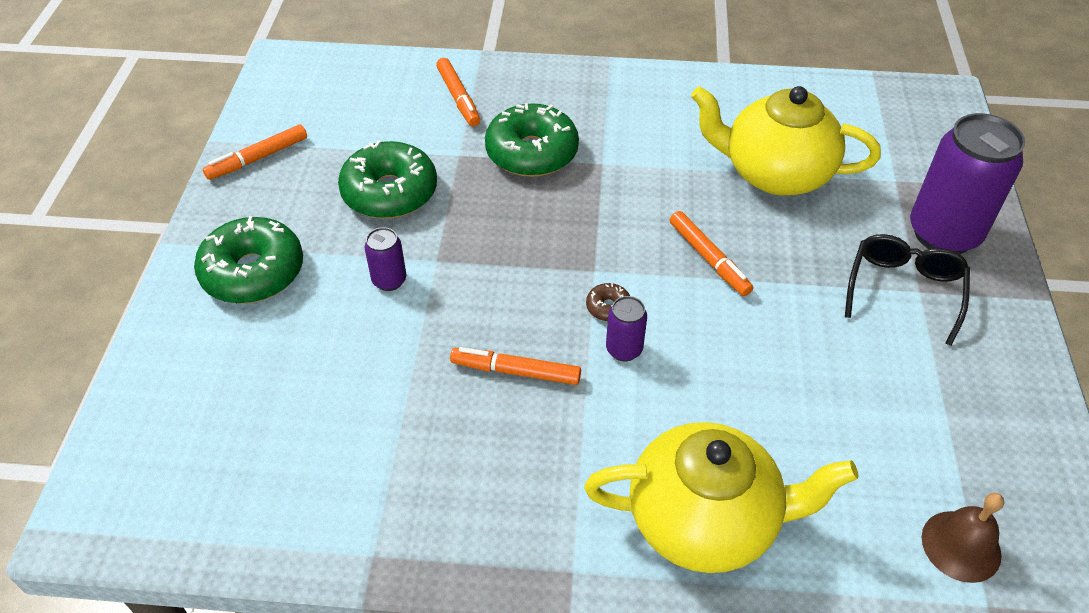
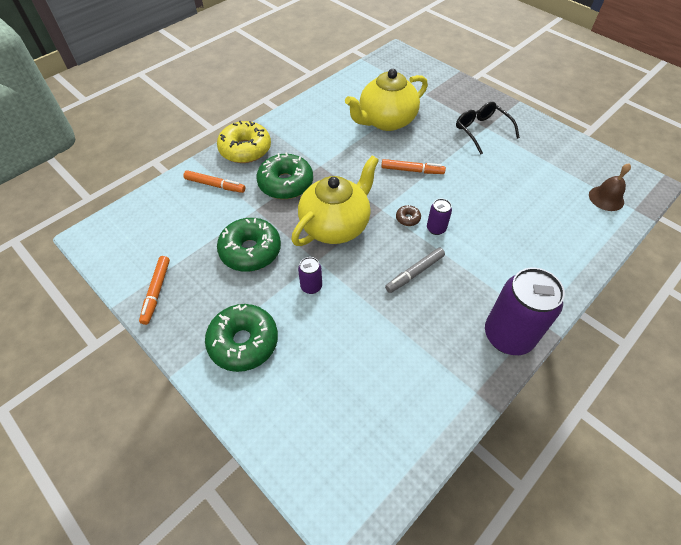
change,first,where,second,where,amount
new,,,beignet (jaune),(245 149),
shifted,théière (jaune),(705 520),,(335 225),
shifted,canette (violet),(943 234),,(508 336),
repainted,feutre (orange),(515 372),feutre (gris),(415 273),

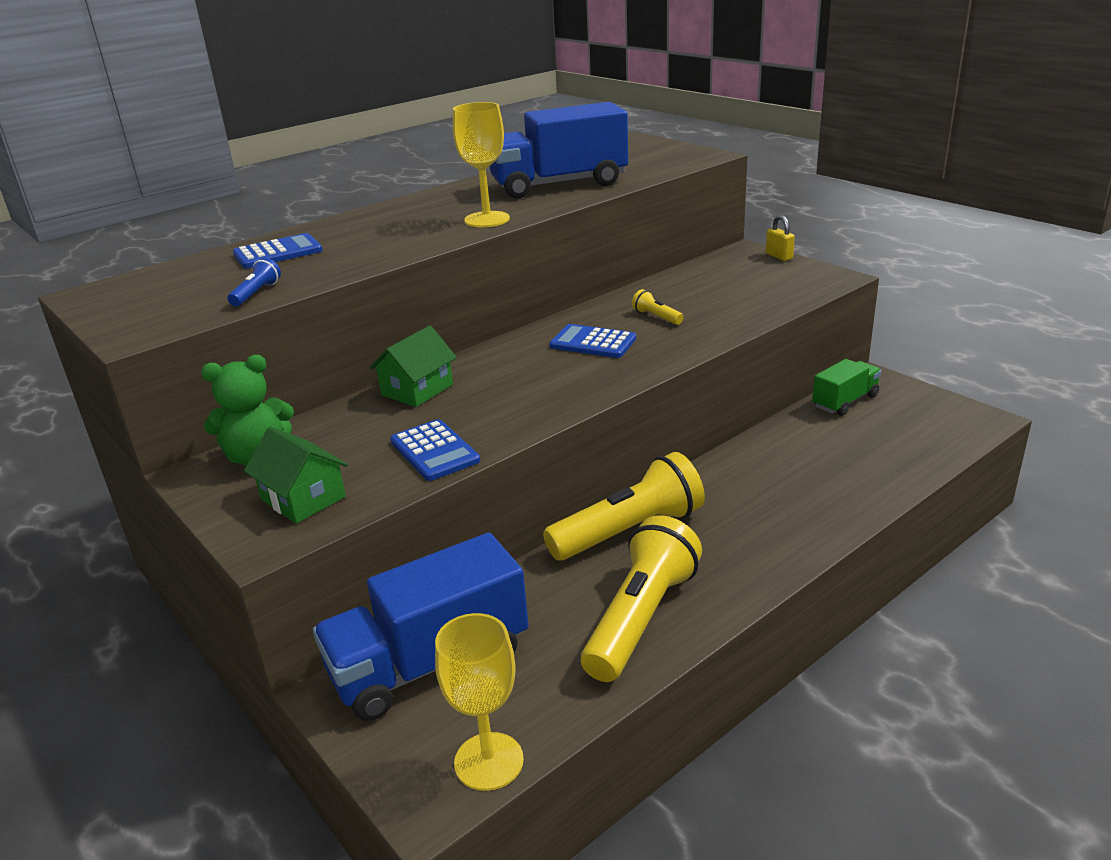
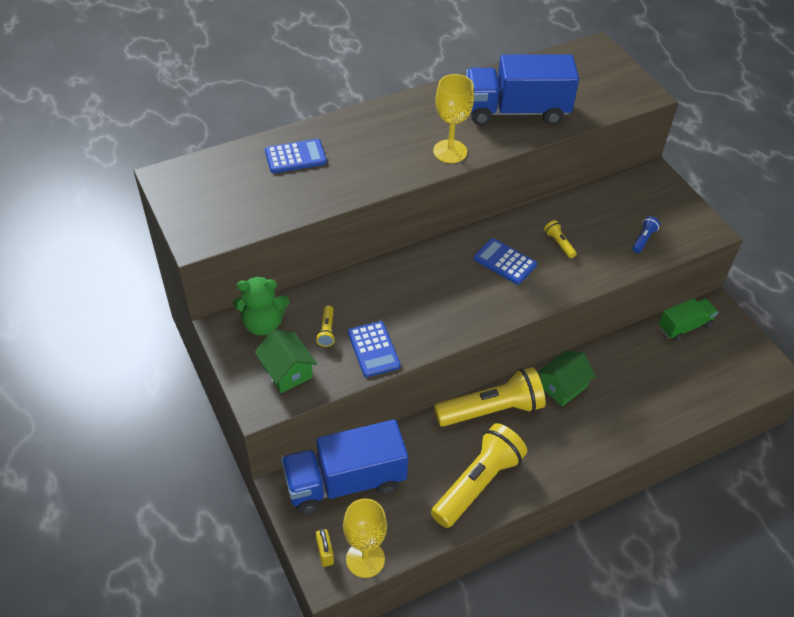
change,first,where,second,where,amount
new,,,lampe de poche (jaune),(327 331),
shifted,lampe de poche (bleu),(256 293),,(643 239),
shifted,maison (vert),(417 389),,(562 386),
shifted,cadenas (jaune),(779 256),,(325 553),

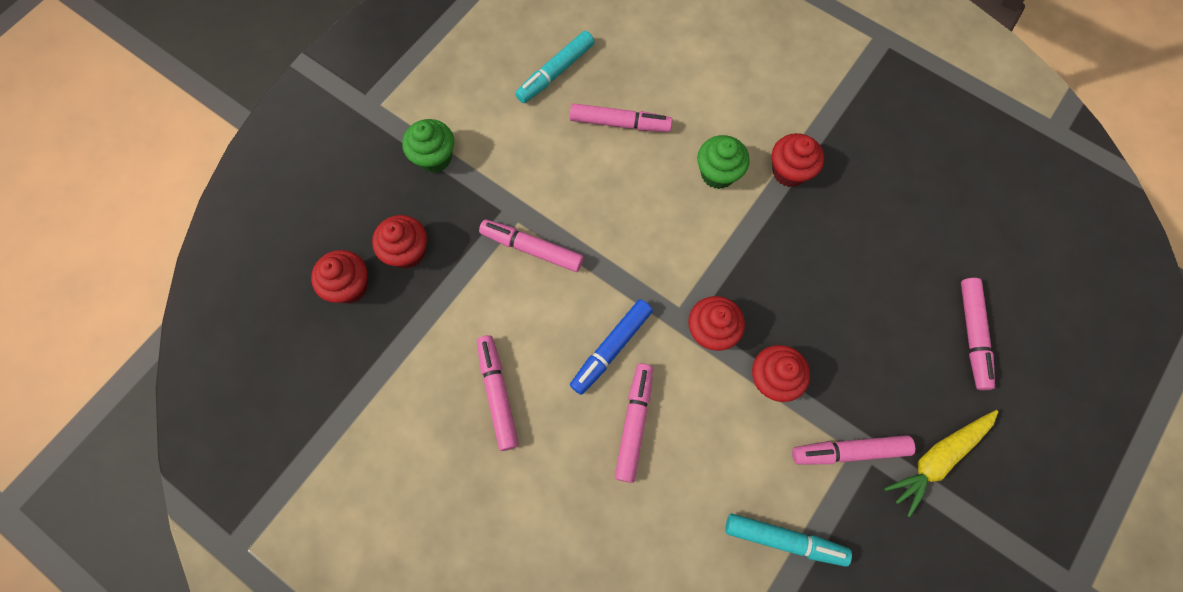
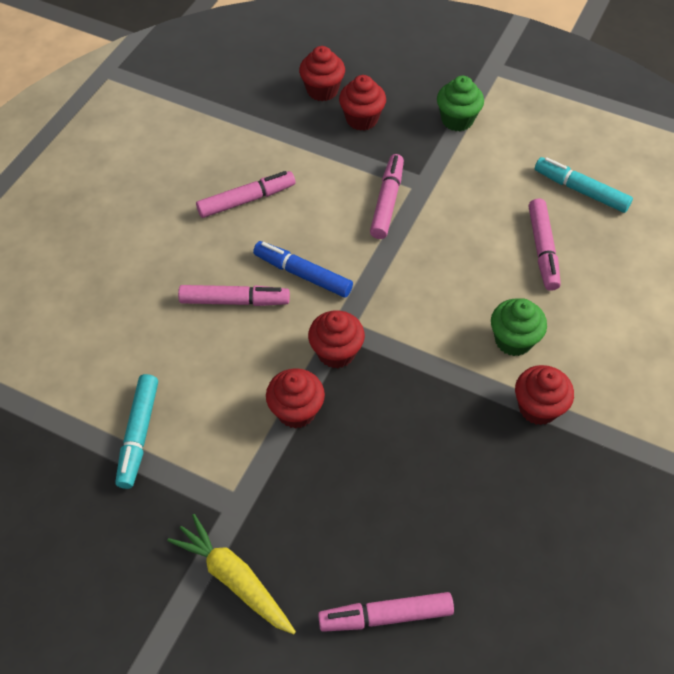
change,first,where,second,where,amount
gone,feutre (rose),(849 451),,,

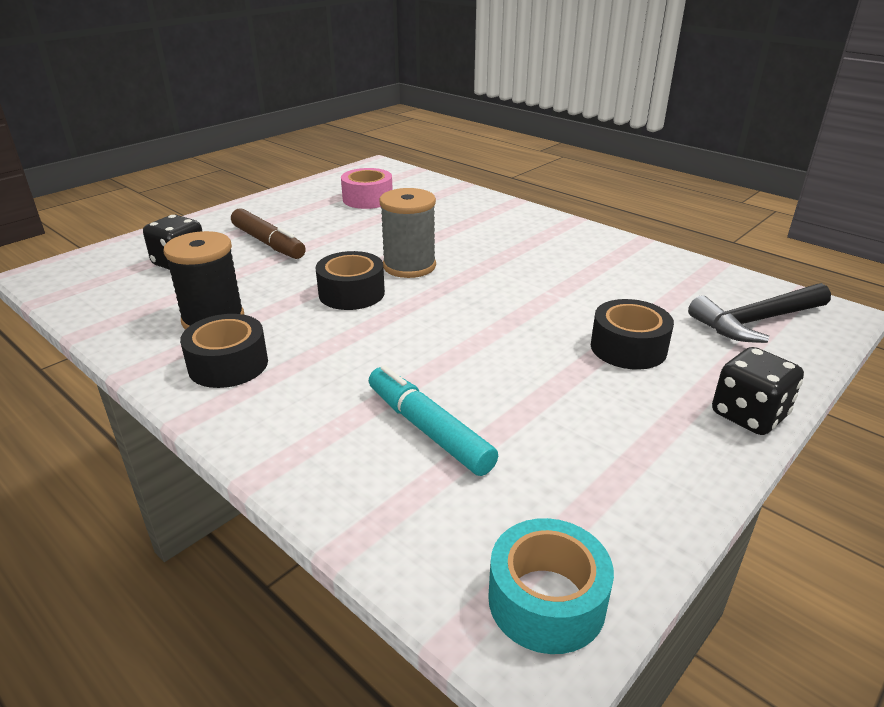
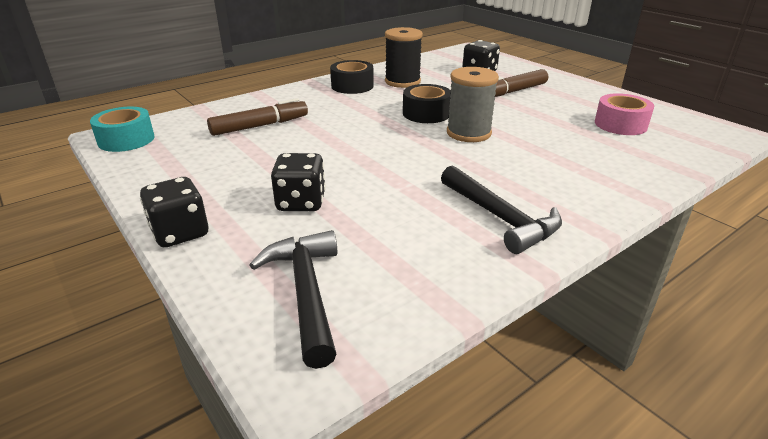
change,first,where,second,where,amount
new,,,marteau (noir),(500 218),
swapped,ruban adhésif (noir),(628 348),dé (noir),(301 202),
repainted,feutre (turquoise),(428 430),feutre (marron),(259 126),

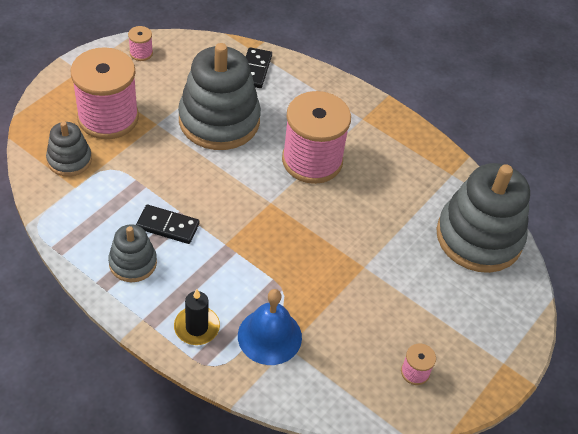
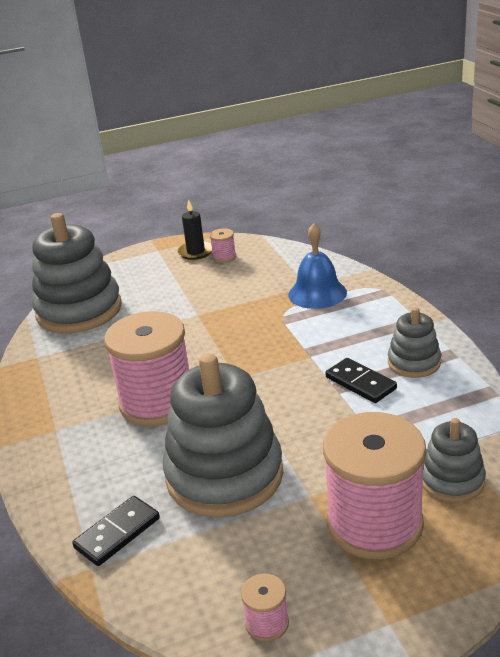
change,first,where,second,where,amount
shifted,bougie (noir),(196 327),,(196 252),

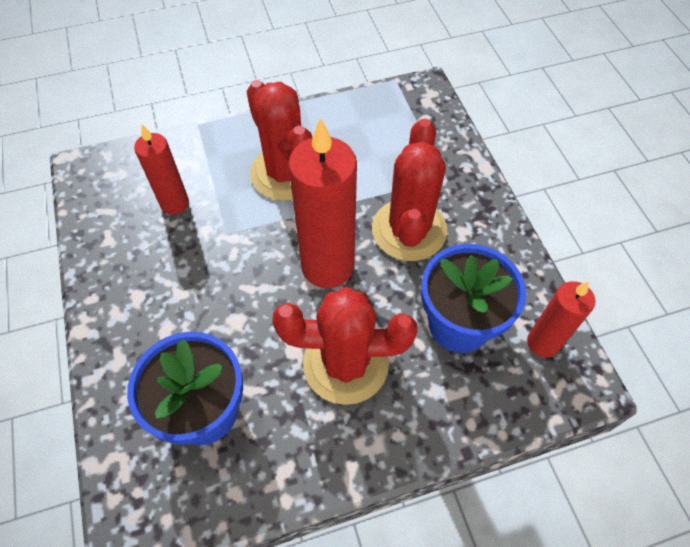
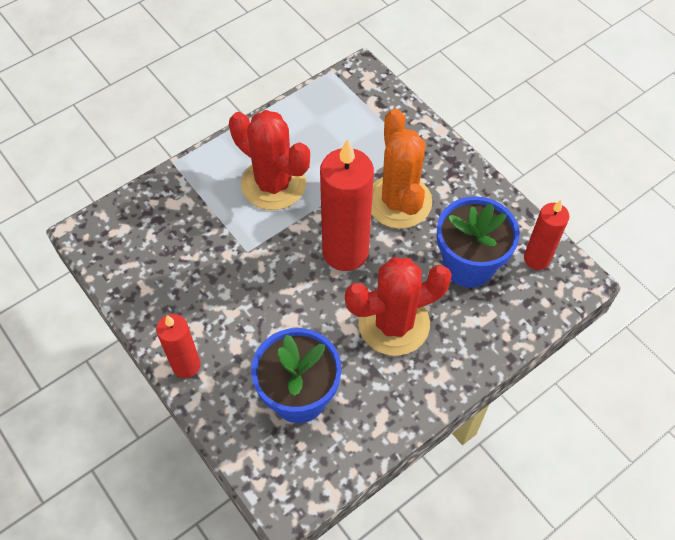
change,first,where,second,where,amount
shifted,bougie (rouge),(174 203),,(186 365),
repainted,cactus (rouge),(409 230),cactus (orange),(399 201),

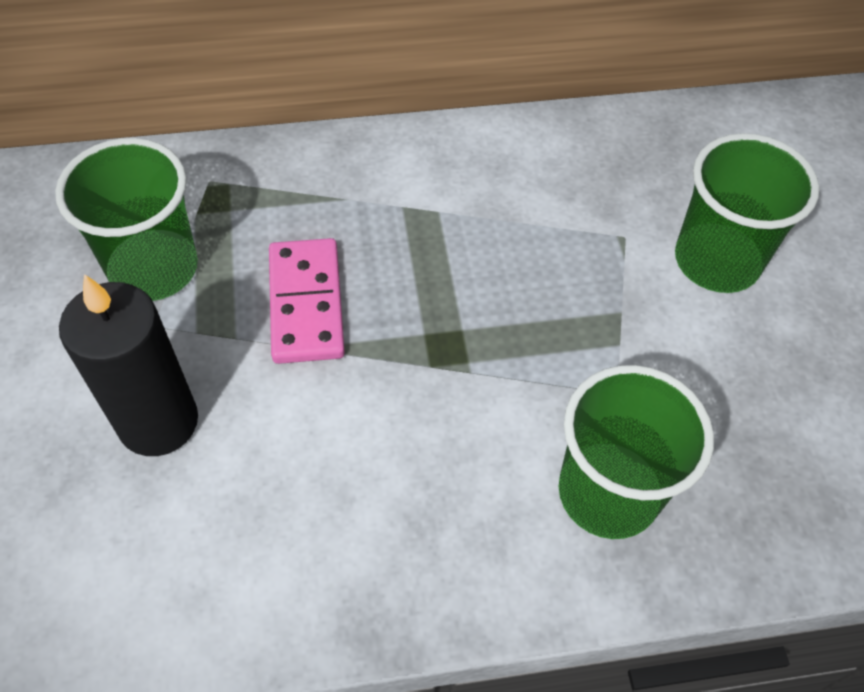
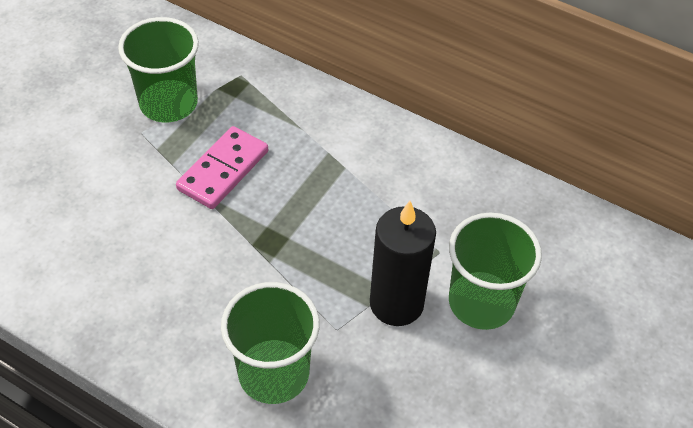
change,first,where,second,where,amount
shifted,bougie (noir),(158 422),,(396 304),

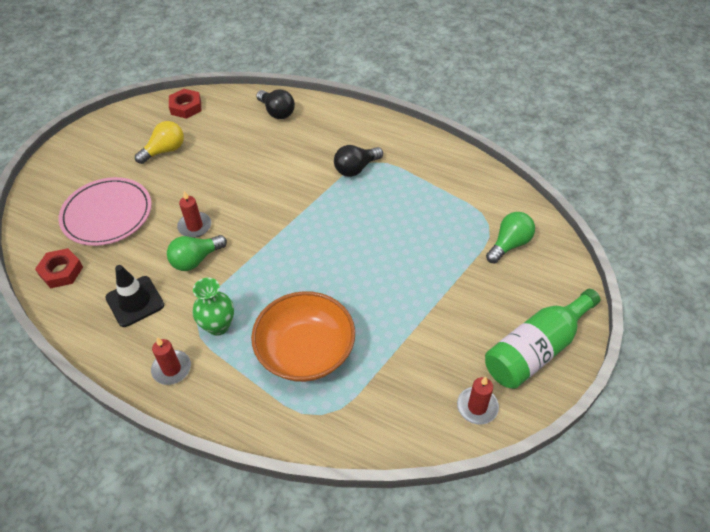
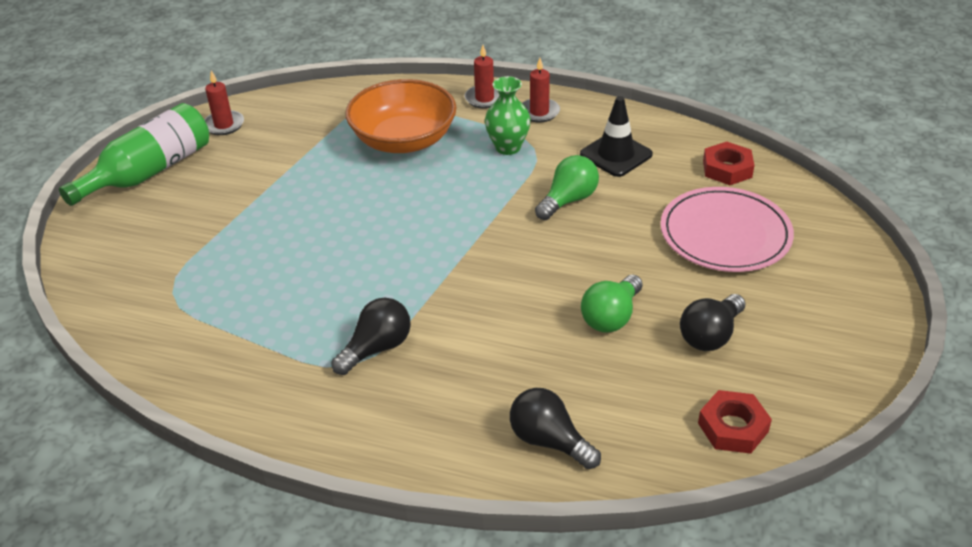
change,first,where,second,where,amount
shifted,bougie (rouge),(195 226),,(484 98),
shifted,ampoule (vert),(509 244),,(611 317),
repainted,ampoule (jaune),(165 151),ampoule (noir),(710 335),

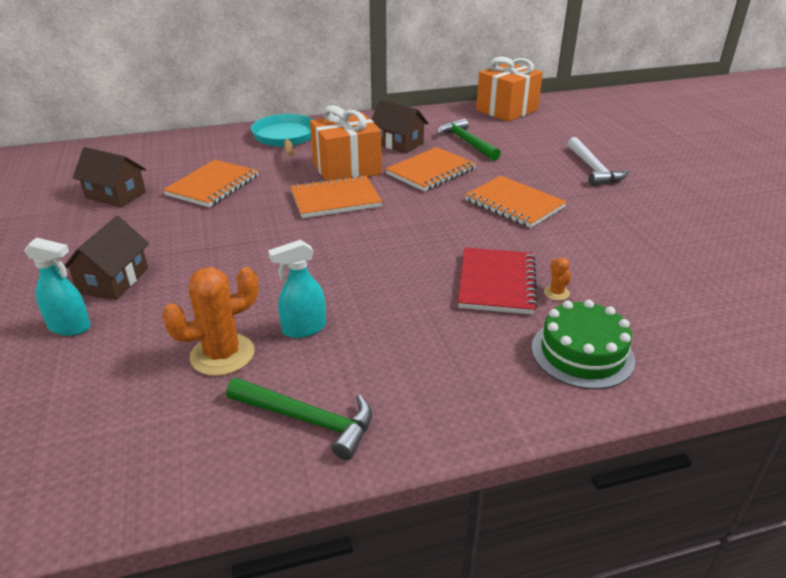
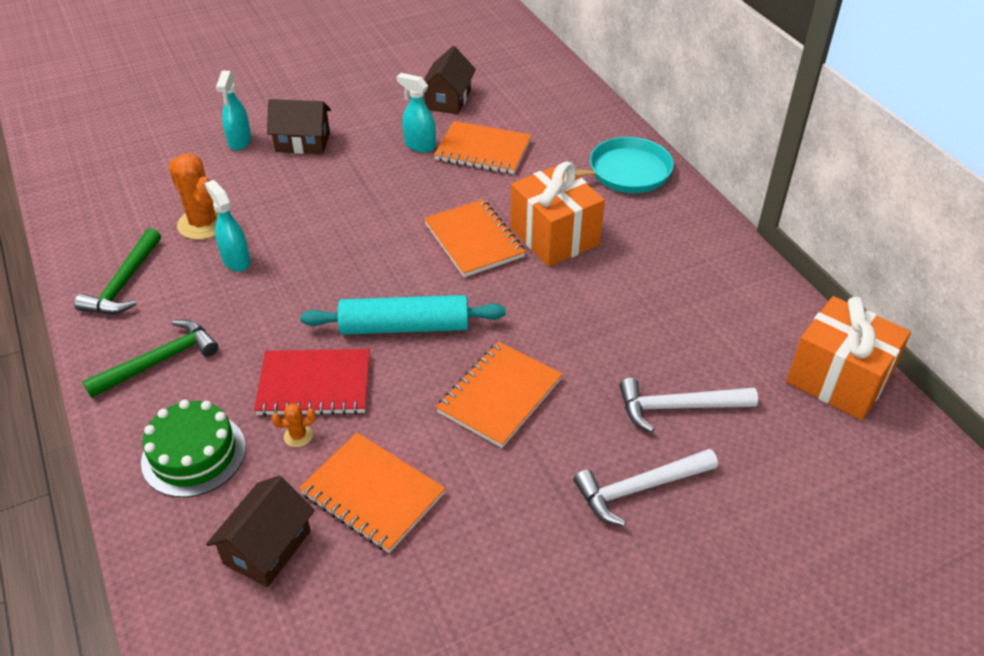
change,first,where,second,where,amount
new,,,rouleau à pâtisserie (turquoise),(404 327),
new,,,vaporisateur (turquoise),(419 145),
new,,,marteau (blanc),(678 407),
shifted,maison (marron),(398 143),,(267 547),
shifted,carnet (orange),(430 171),,(372 494),
shifted,marteau (vert),(467 142),,(160 361),

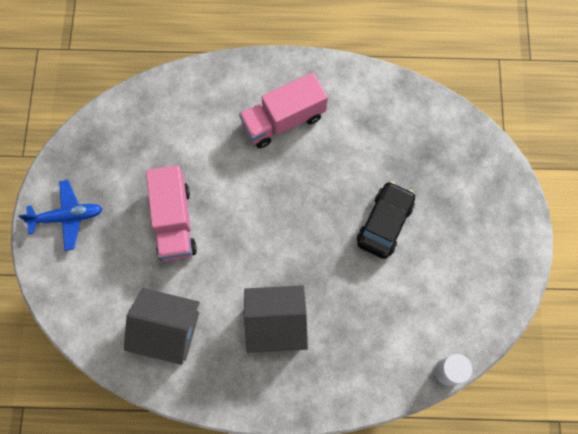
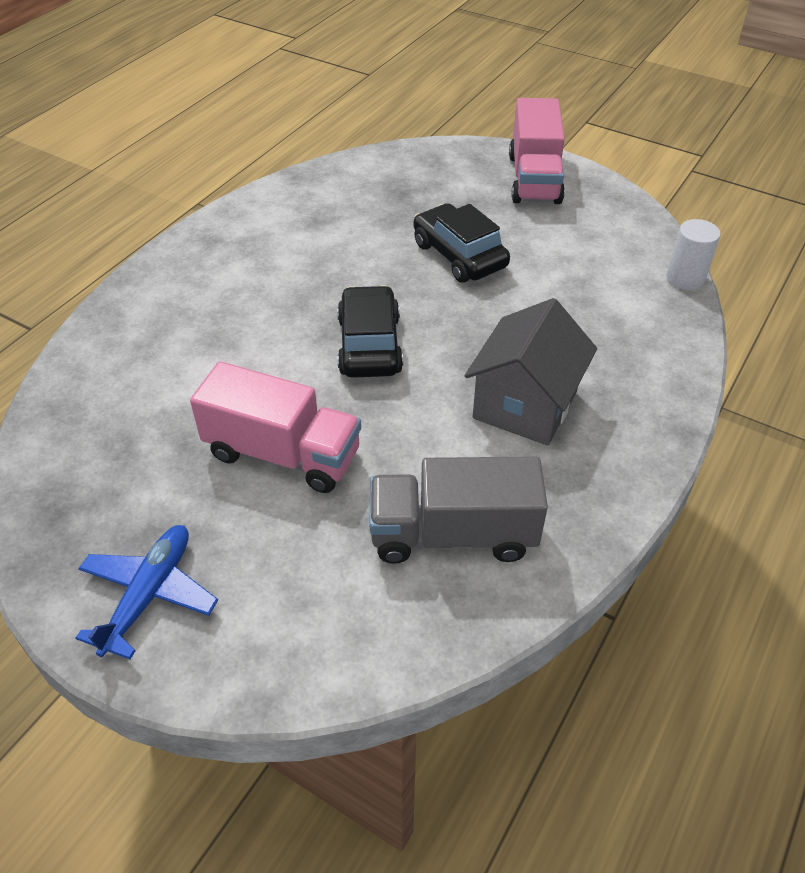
change,first,where,second,where,amount
new,,,voiture (noir),(369 345),
shifted,camion (rose),(283 120),,(534 179),
swapped,maison (gris),(168 330),camion (gris),(453 534),

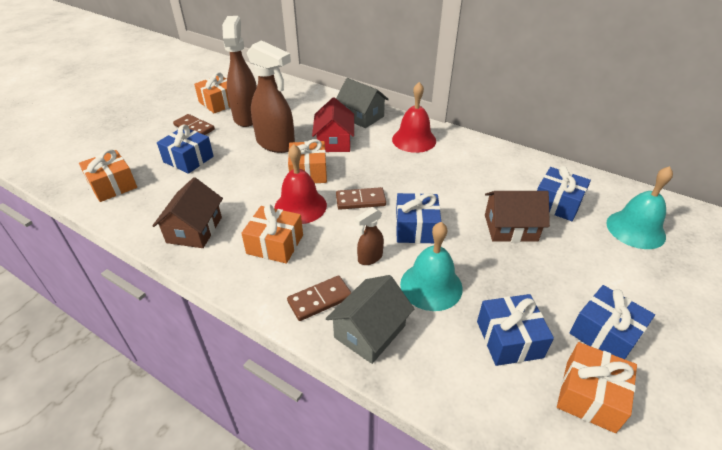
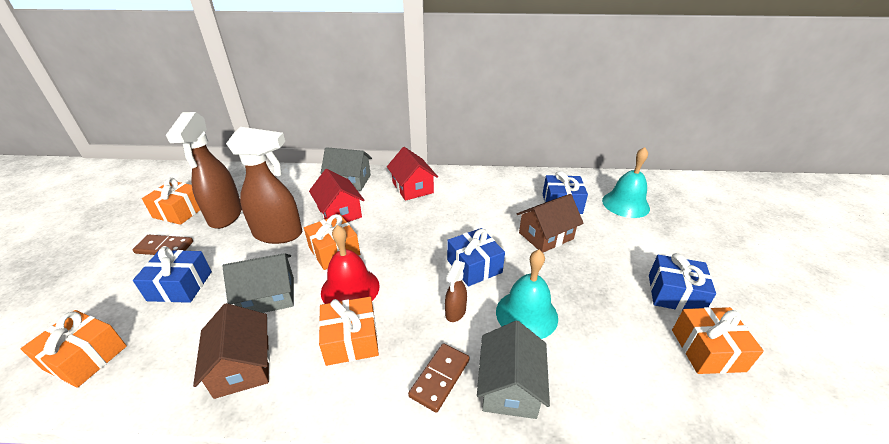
change,first,where,second,where,amount
gone,domino (marron),(360 200),,,
gone,cadeau (bleu),(509 339),,,
new,,,maison (gris),(268 296),
swapped,cloche (rouge),(414 140),maison (rouge),(412 188),
rotated,vaporisateur (marron),(247 117),,(225 216),150 degrees counterclockwise

